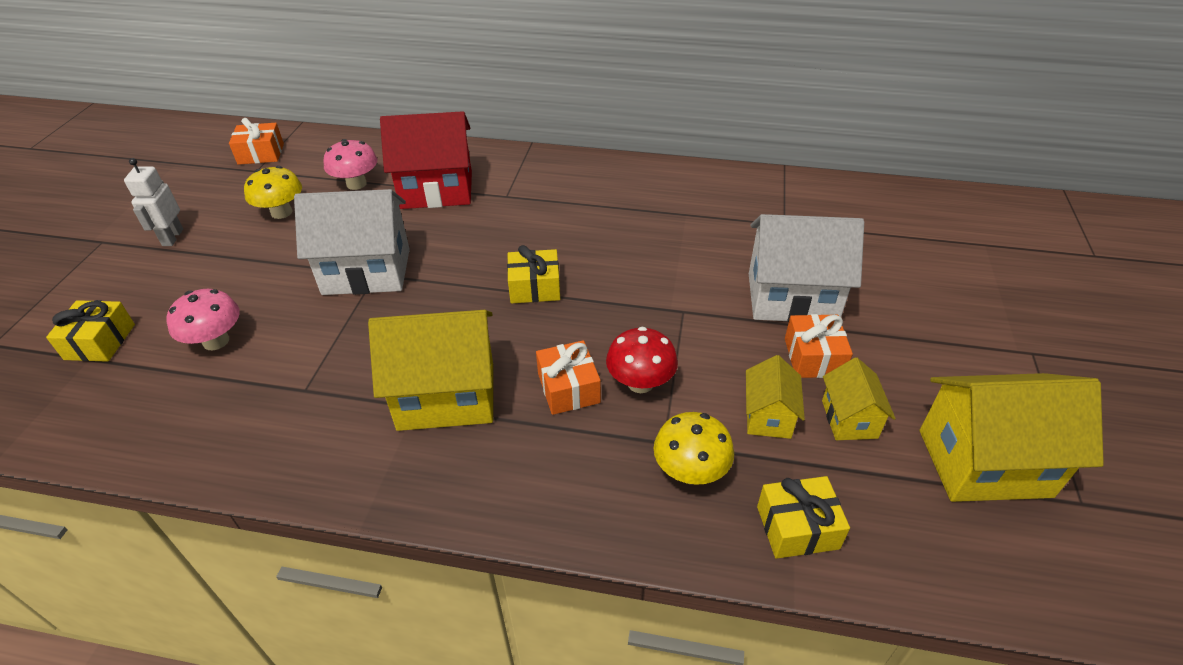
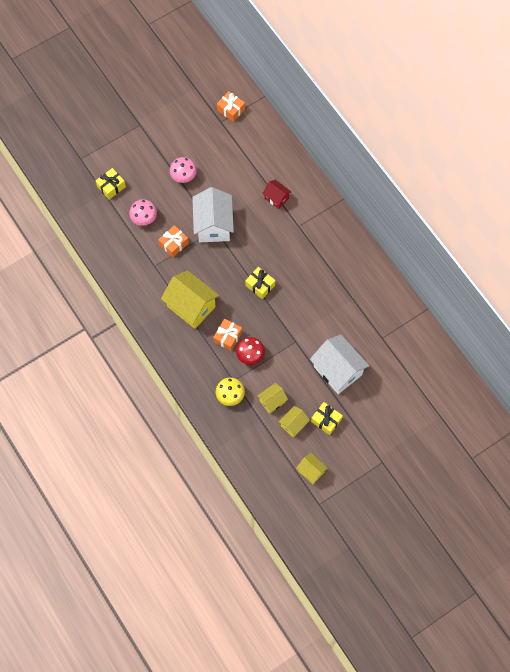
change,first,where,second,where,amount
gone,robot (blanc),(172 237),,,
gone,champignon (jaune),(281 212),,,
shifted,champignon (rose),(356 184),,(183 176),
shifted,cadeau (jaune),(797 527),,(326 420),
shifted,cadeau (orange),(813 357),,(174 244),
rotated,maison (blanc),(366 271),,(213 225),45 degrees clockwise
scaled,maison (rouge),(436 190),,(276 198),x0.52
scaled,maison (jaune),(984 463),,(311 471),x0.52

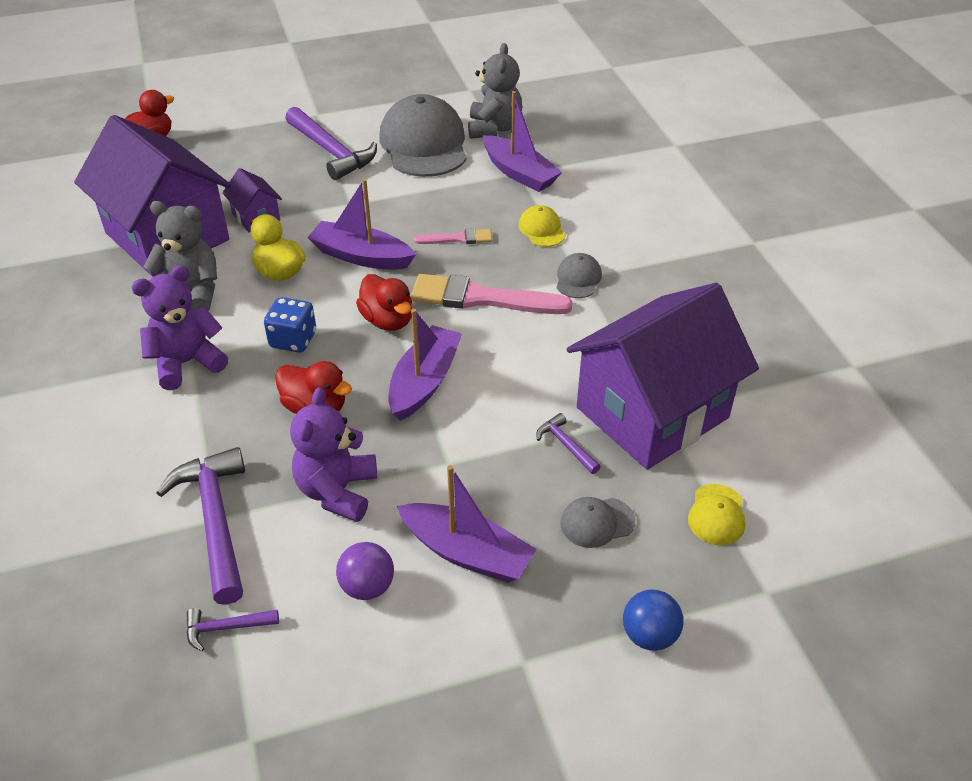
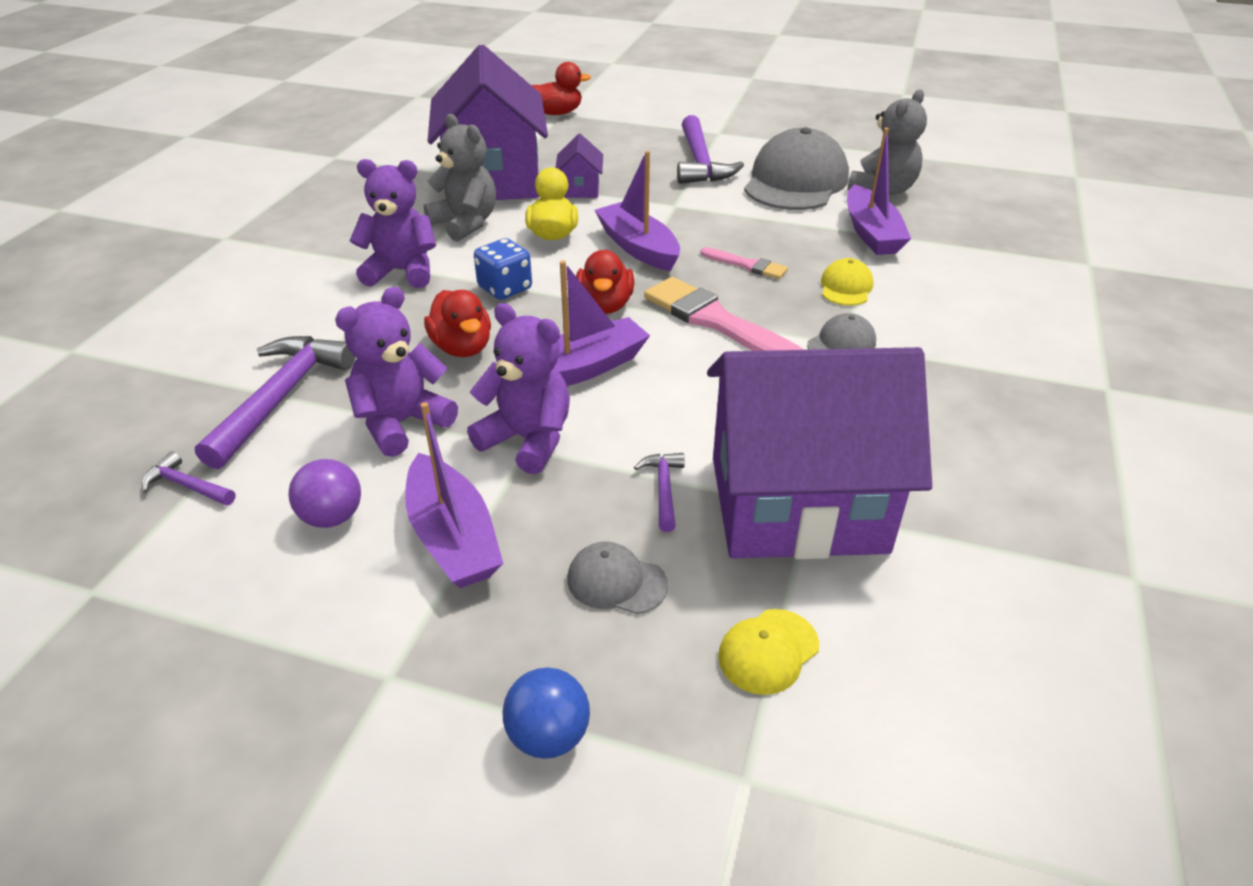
change,first,where,second,where,amount
new,,,ours en peluche (violet),(527 440),

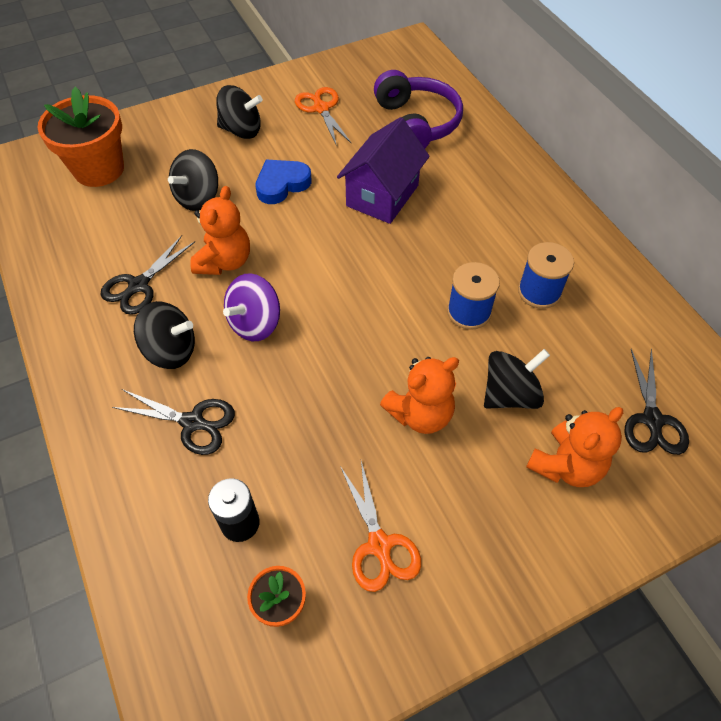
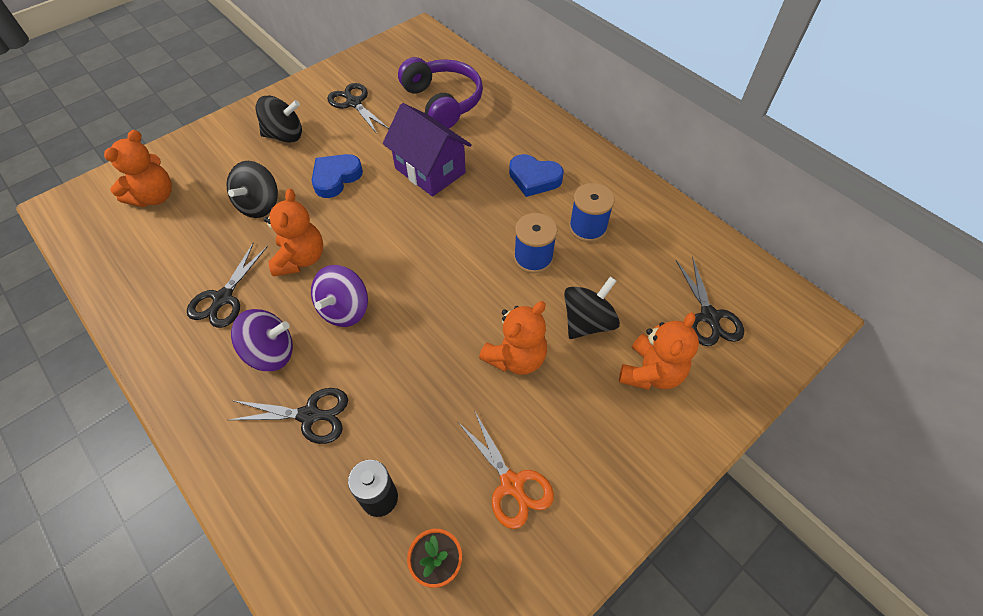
change,first,where,second,where,amount
new,,,cœur (bleu),(534 178),
swapped,pot de fleurs (orange),(99 169),ours en peluche (orange),(154 196),
repainted,toupie (noir),(171 350),toupie (violet),(271 353),
repainted,ciseaux (orange),(321 108),ciseaux (noir),(353 103),
rotated,maison (violet),(382 195),,(430 170),60 degrees counterclockwise

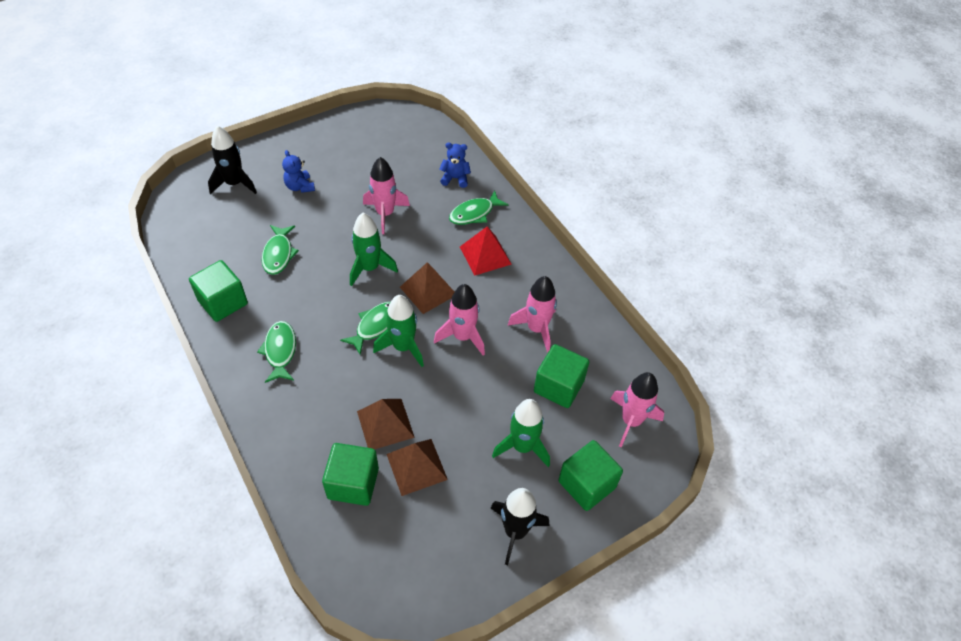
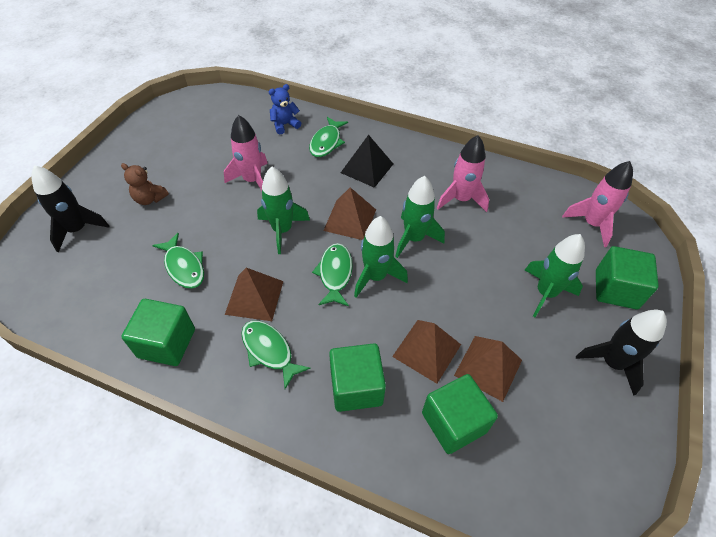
change,first,where,second,where,amount
new,,,pyramide (marron),(254 297),
shifted,cube (vert),(558 386),,(356 387),
repainted,ours en peluche (bleu),(300 187),ours en peluche (marron),(150 199),
repainted,fusée (rose),(462 336),fusée (vert),(414 238),
repainted,pyramide (rouge),(485 255),pyramide (noir),(367 168),

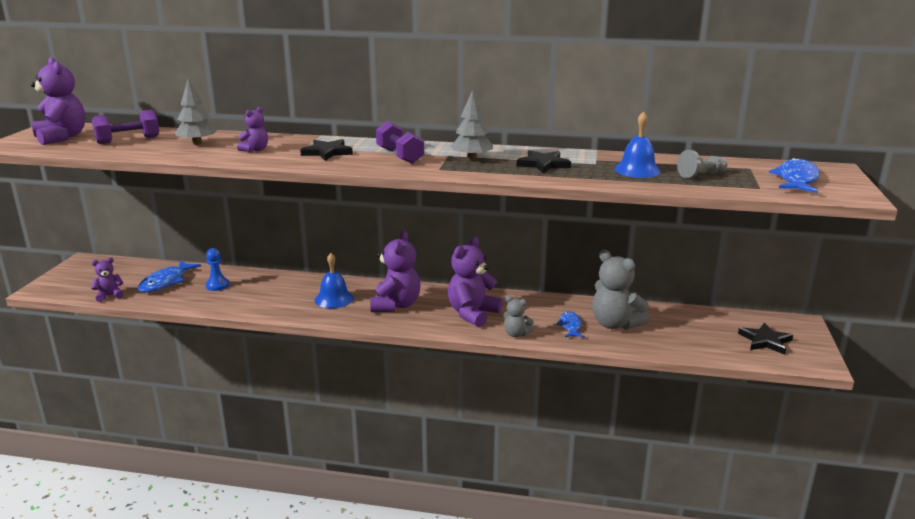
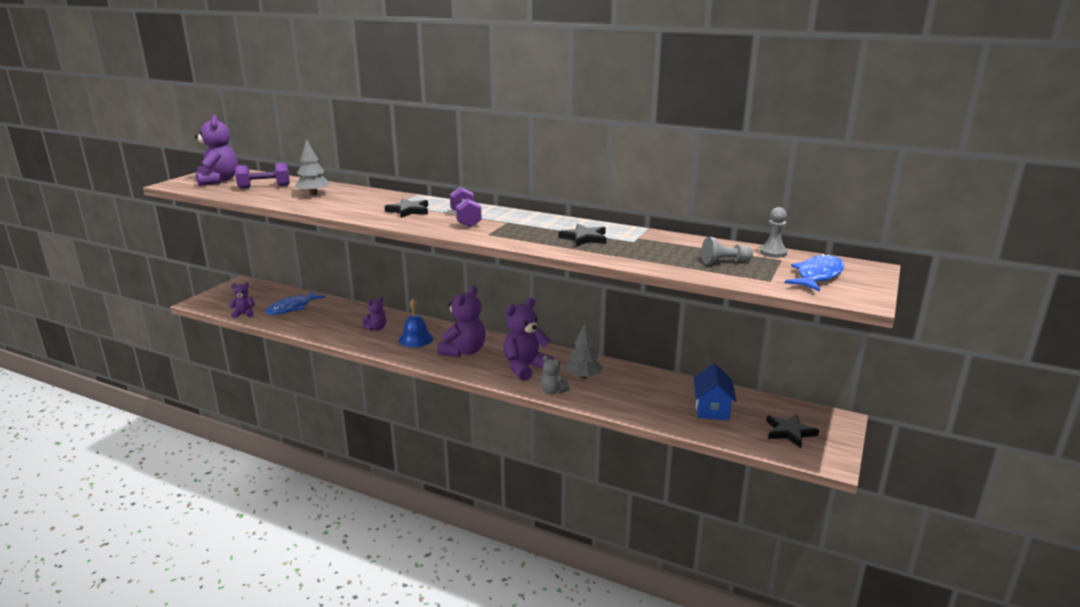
change,first,where,second,where,amount
gone,pion (bleu),(217 285),,,
gone,poisson (bleu),(570 326),,,
gone,ours en peluche (gris),(615 324),,,
gone,cloche (bleu),(637 170),,,
new,,,maison (bleu),(712 409),
new,,,pion (gris),(773 252),
shifted,ours en peluche (violet),(255 150),,(376 328),
shifted,arbre (gris),(472 159),,(583 377),

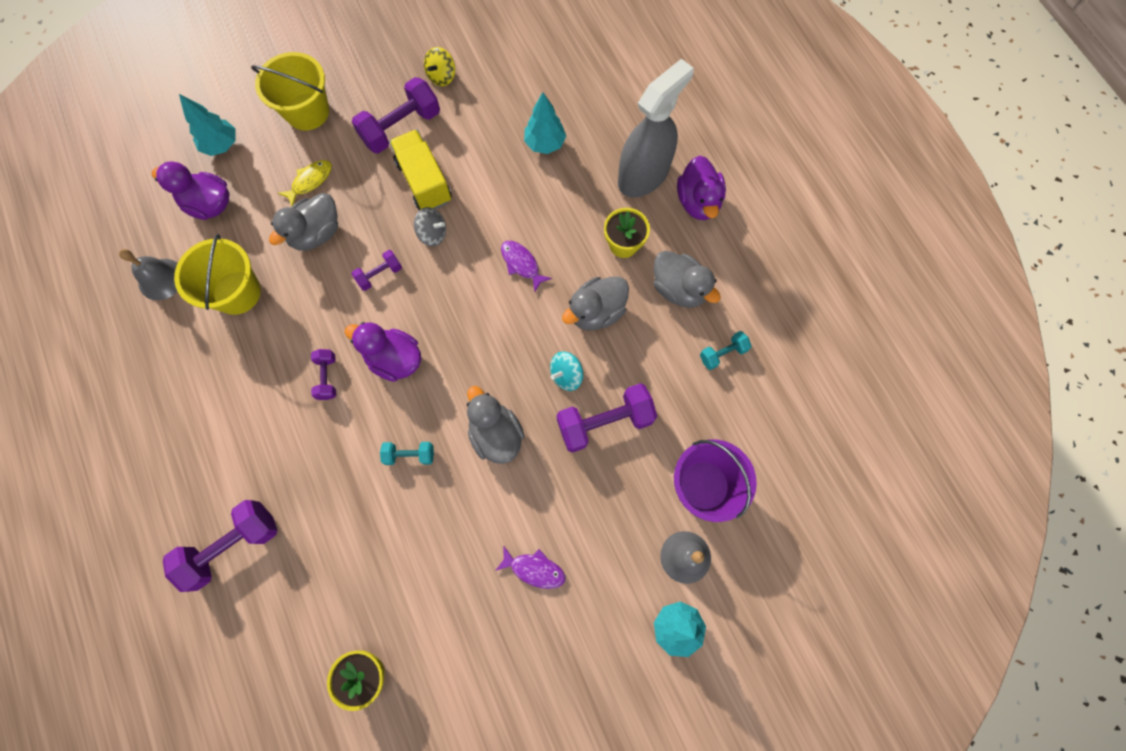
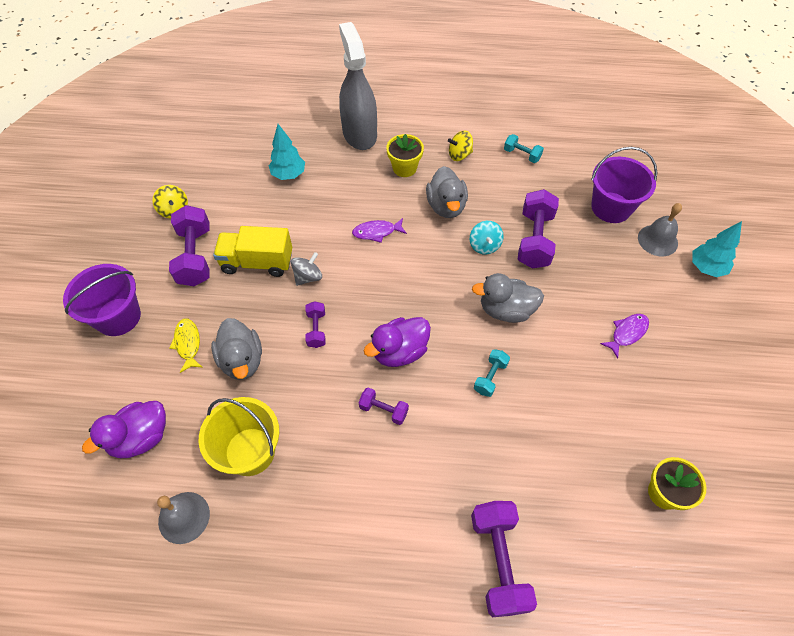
change,first,where,second,where,amount
gone,arbre (turquoise),(222 145),,,
gone,canard (violet),(698 202),,,
swapped,canard (gris),(679 289),toupie (jaune),(459 155),
repainted,seau (jaune),(307 111),seau (violet),(118 317),
rotated,haltère (turquoise),(722 354),,(522 155),60 degrees counterclockwise

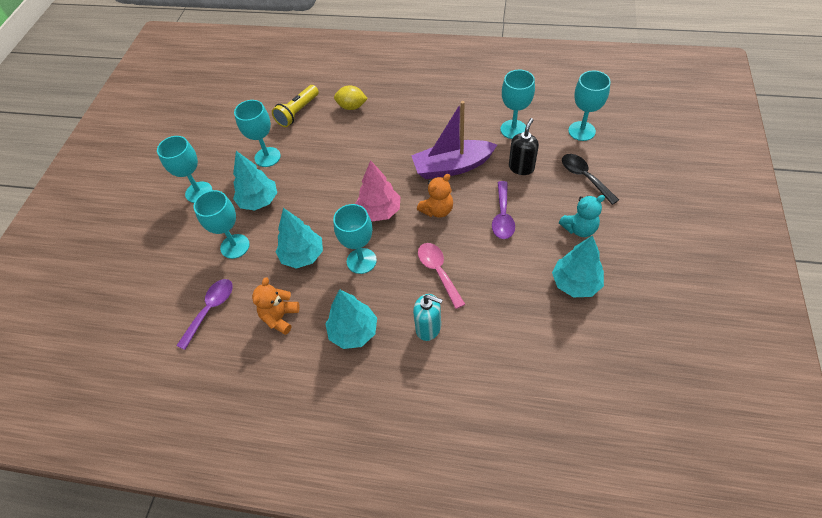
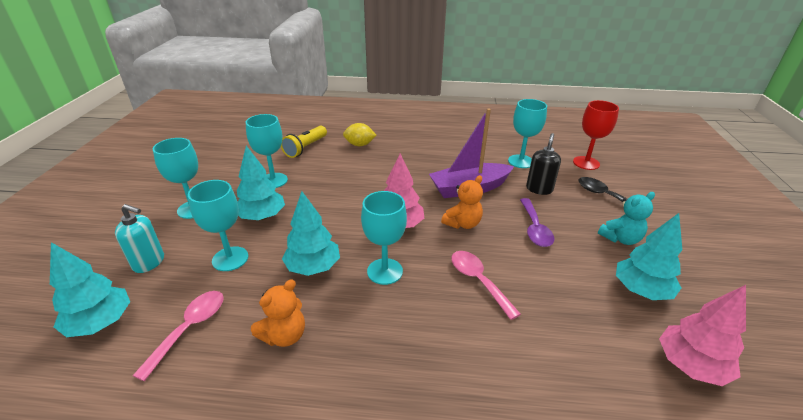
change,first,where,second,where,amount
new,,,arbre (rose),(690 365),
shifted,arbre (turquoise),(353 331),,(101 322),
shifted,distributeur de savon (turquoise),(428 328),,(149 262),
repainted,cuillère (violet),(210 310),cuillère (rose),(190 329),
repainted,verre à pied (turquoise),(581 131),verre à pied (rouge),(586 163),
rotated,ours en peluche (orange),(280 317),,(284 335),150 degrees counterclockwise

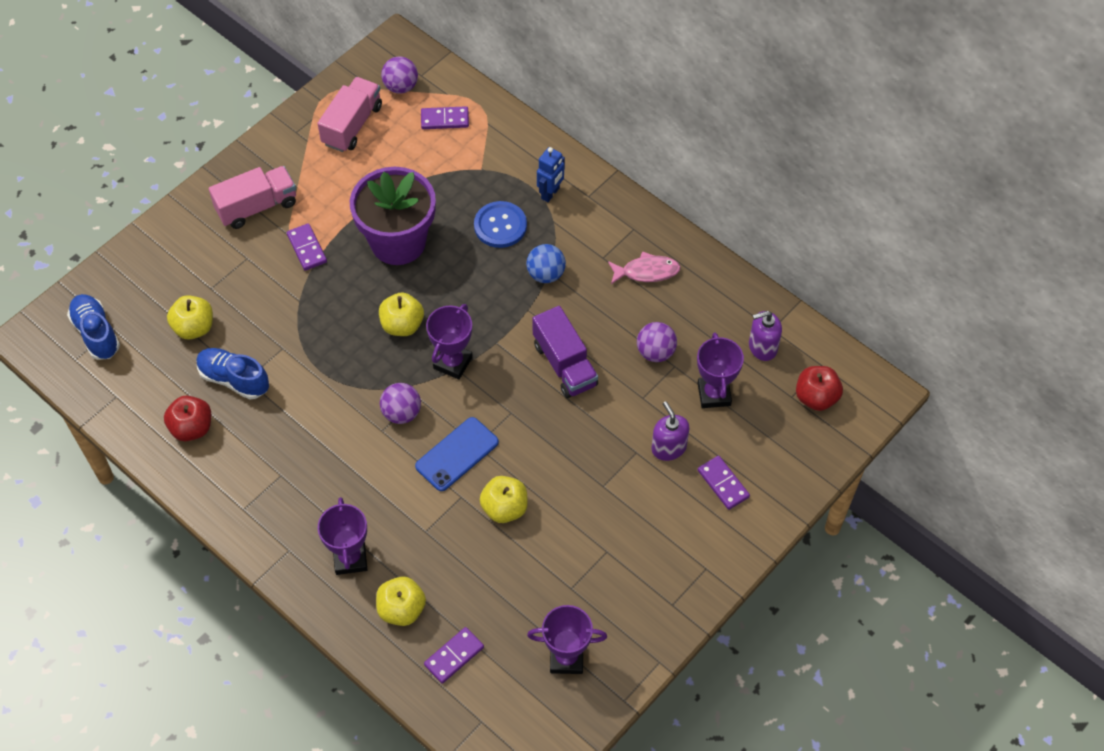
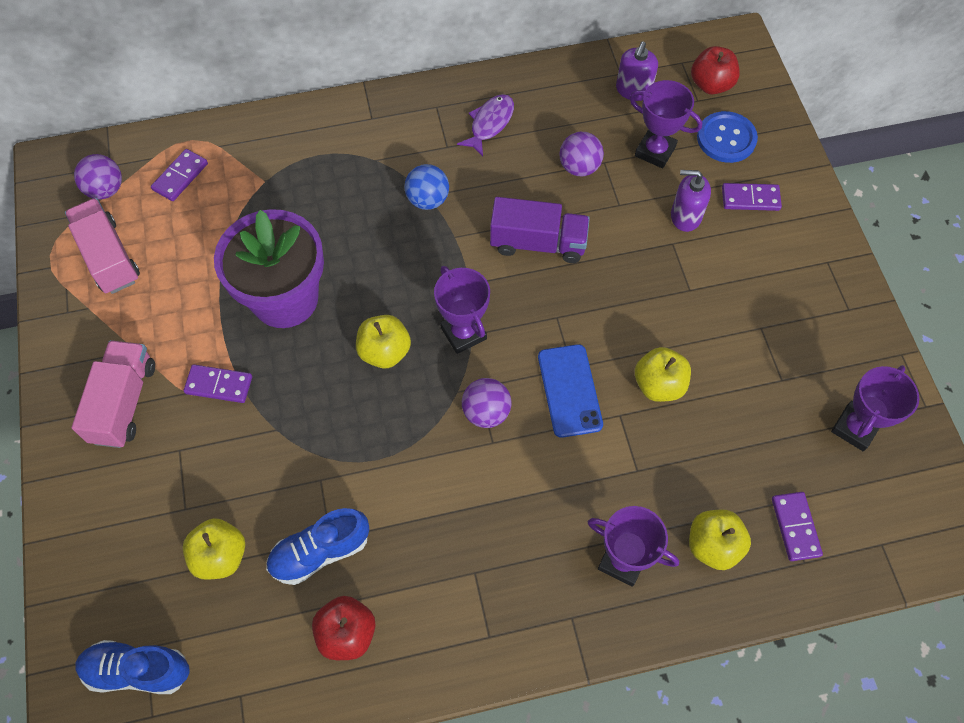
change,first,where,second,where,amount
gone,robot (bleu),(550 193),,,
shifted,bouton (bleu),(500 226),,(726 138),
repainted,poisson (rose),(647 271),poisson (violet),(490 124),

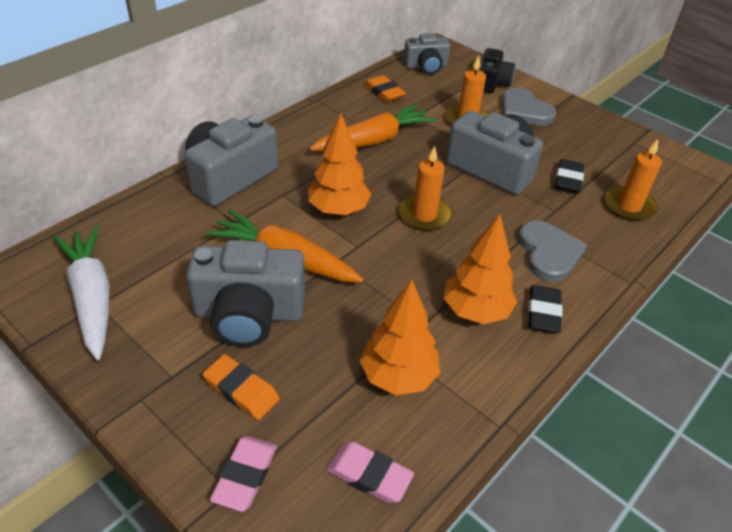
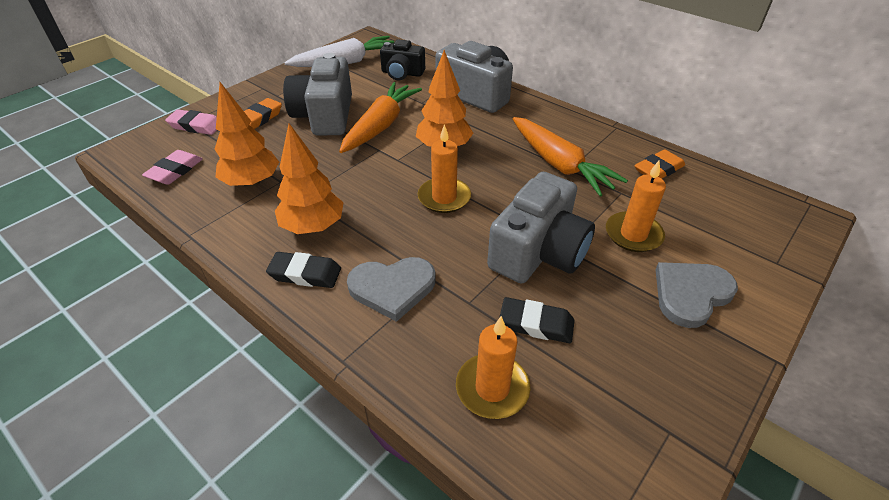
change,first,where,second,where,amount
gone,appareil photo (gris),(426 67),,,
shifted,appareil photo (noir),(492 83),,(402 73),

